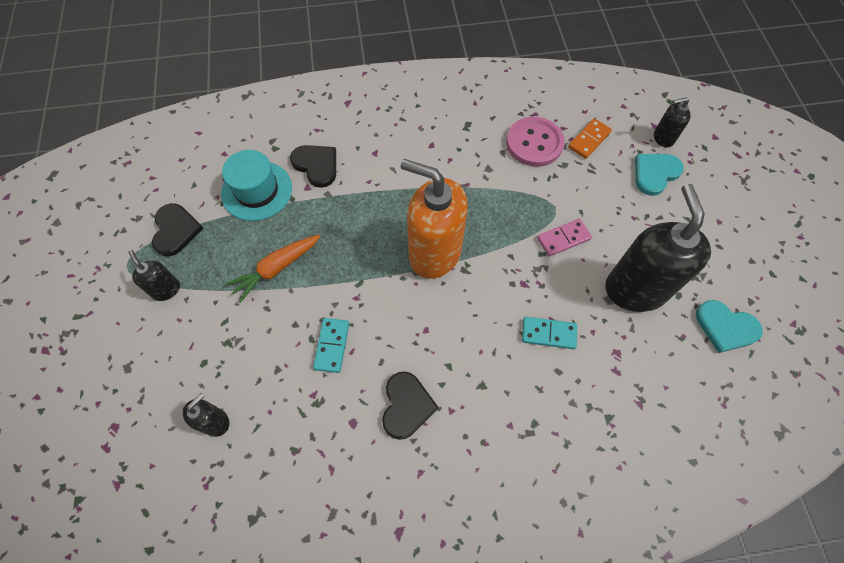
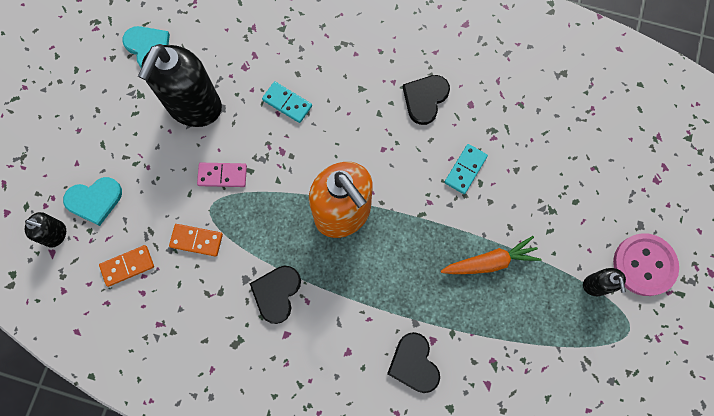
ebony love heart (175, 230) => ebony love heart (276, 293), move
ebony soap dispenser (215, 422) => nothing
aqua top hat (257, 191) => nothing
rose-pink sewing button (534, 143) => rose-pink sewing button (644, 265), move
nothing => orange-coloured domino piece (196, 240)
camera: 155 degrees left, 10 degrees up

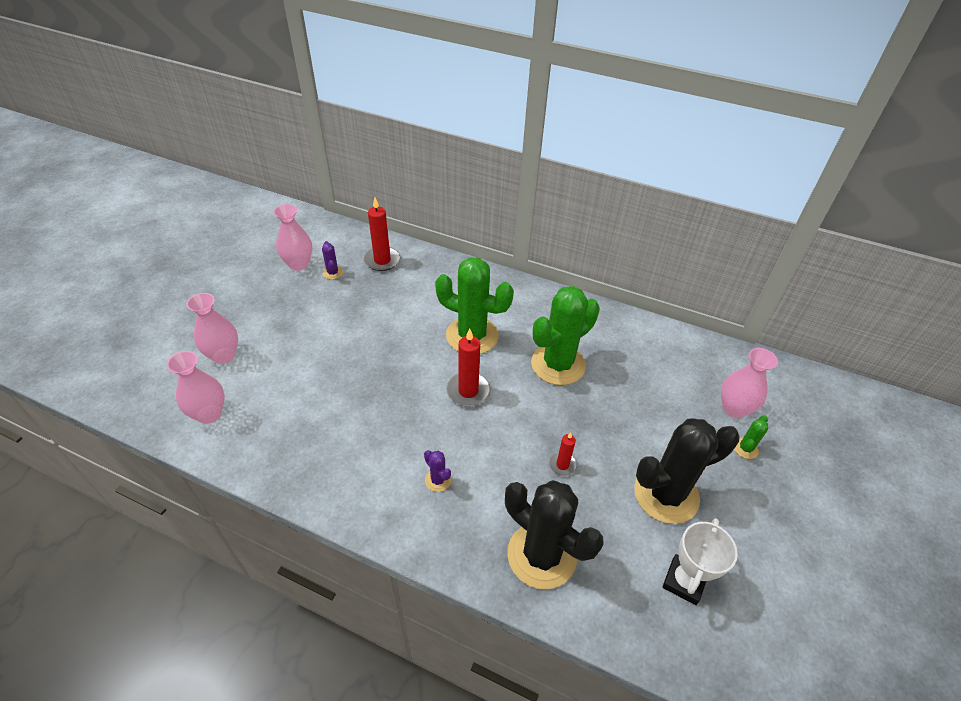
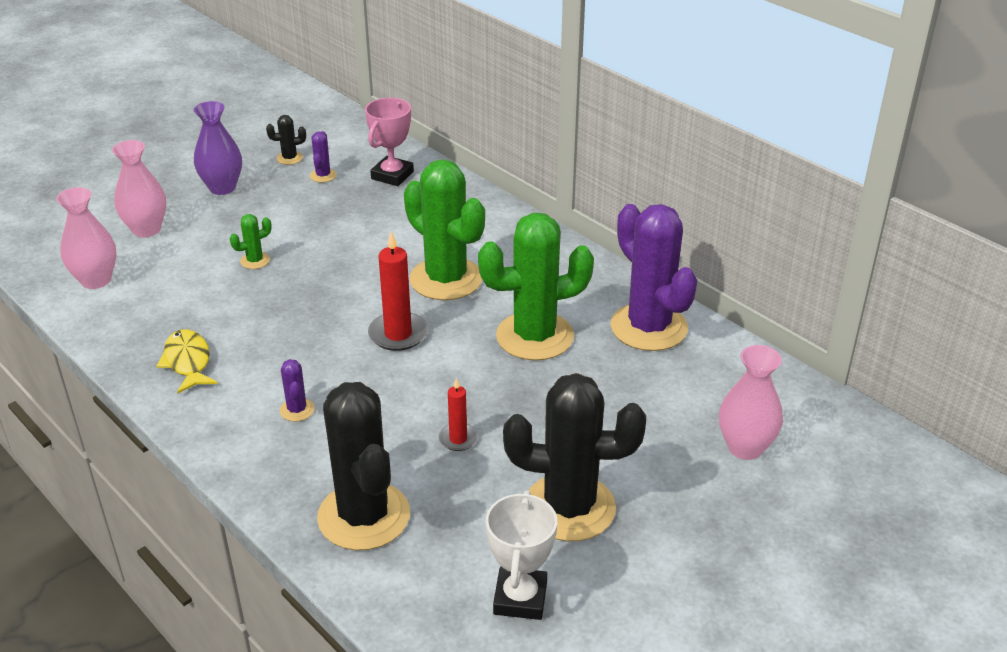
rose-pink flower vase (298, 264) => ebony prickly plant (289, 158)
red pillar candle (382, 260) => rose-pink trophy (392, 175)
pure white trophy (684, 581) => pure white trophy (520, 598), 45 degrees counterclockwise
emerald prickly plant (745, 448) => emerald prickly plant (255, 261), move
nothing => golden fish (188, 362)
nothing => purple flower vase (222, 188)
nothing => purple prickly plant (648, 327)
camera: 25 degrees right, 10 degrees down

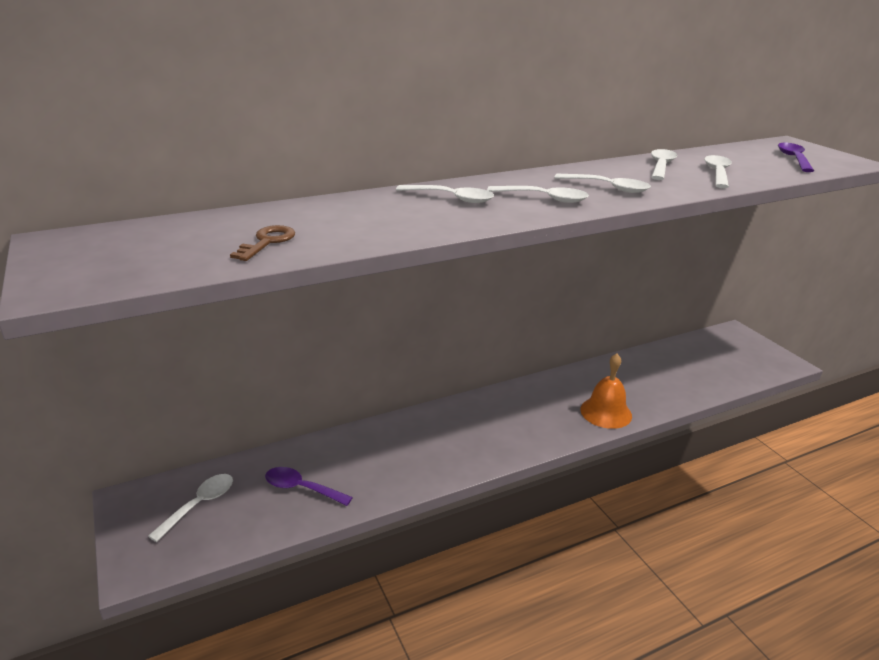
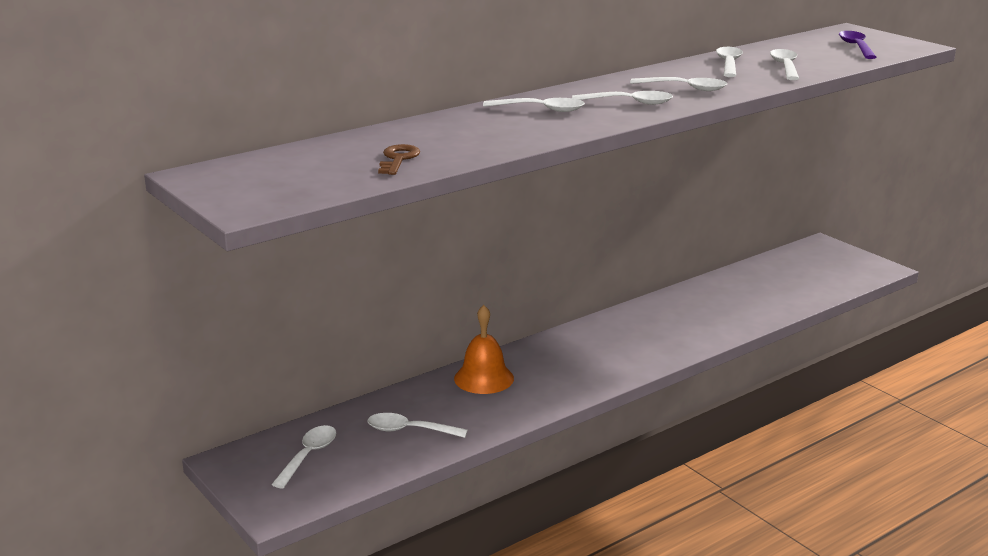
purple spoon (301, 488) => pure white spoon (409, 430)
orange-coloured school bell (606, 412) => orange-coloured school bell (484, 378), move
camera: 10 degrees left, 5 degrees down

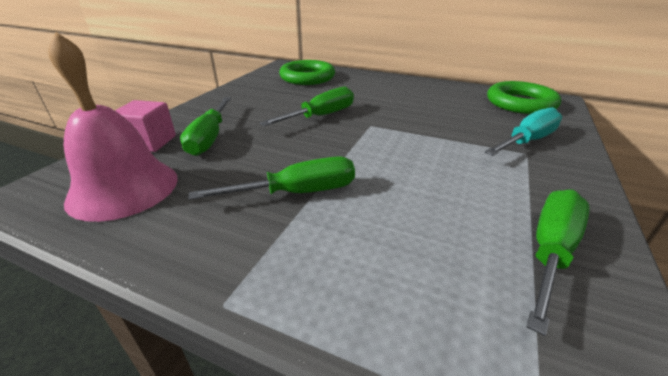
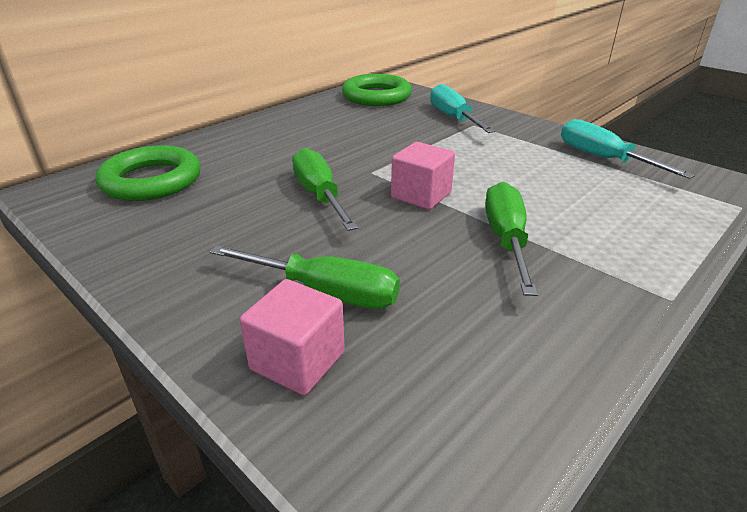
rose-pink school bell (123, 188) => nothing
emerald hand screwdriver (550, 252) => aqua hand screwdriver (604, 159)
nothing => rose-pink block (421, 195)
camera: 70 degrees left, 0 degrees up

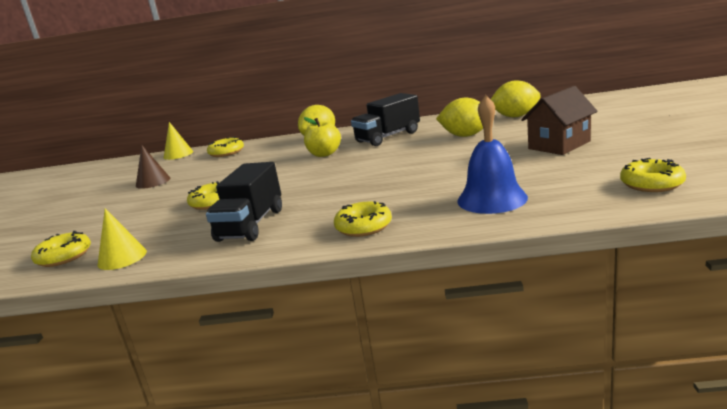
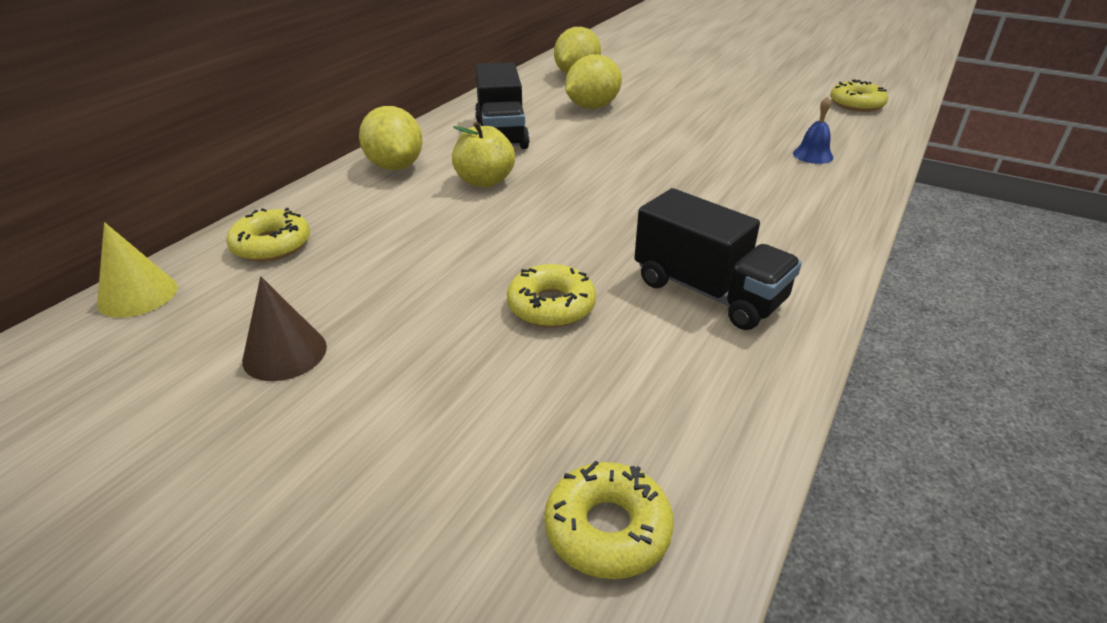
golden solid cone (122, 258) => nothing
golden glazed donut (363, 226) => nothing
cobalt school bell (492, 199) => cobalt school bell (812, 155), x0.51
brown house (559, 145) => nothing
camera: 65 degrees left, 15 degrees up

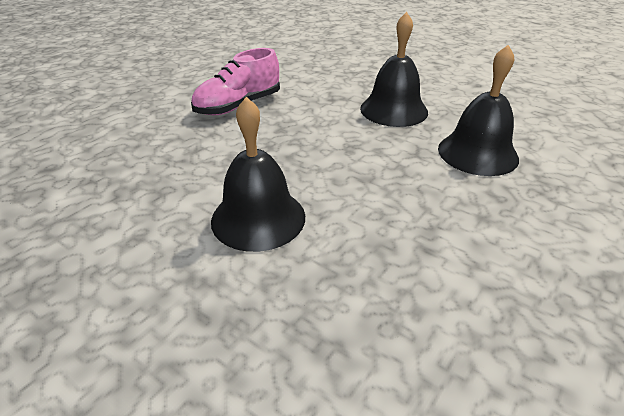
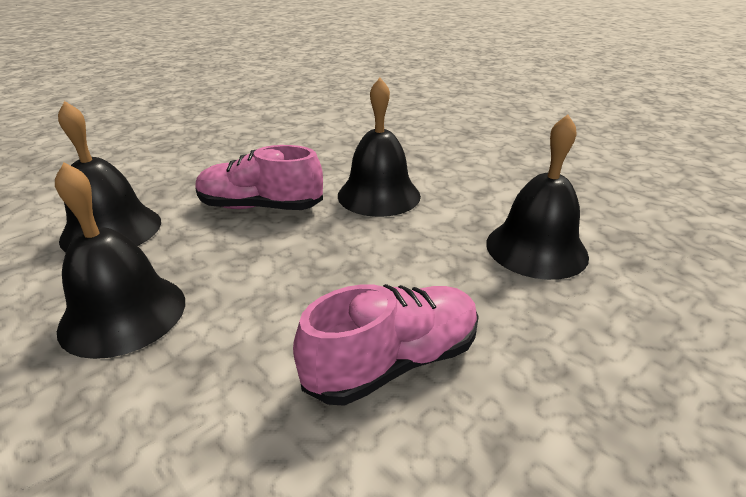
nothing => rose-pink lace-up shoe (260, 207)
nothing => ebony school bell (536, 249)
camera: 170 degrees left, 5 degrees down

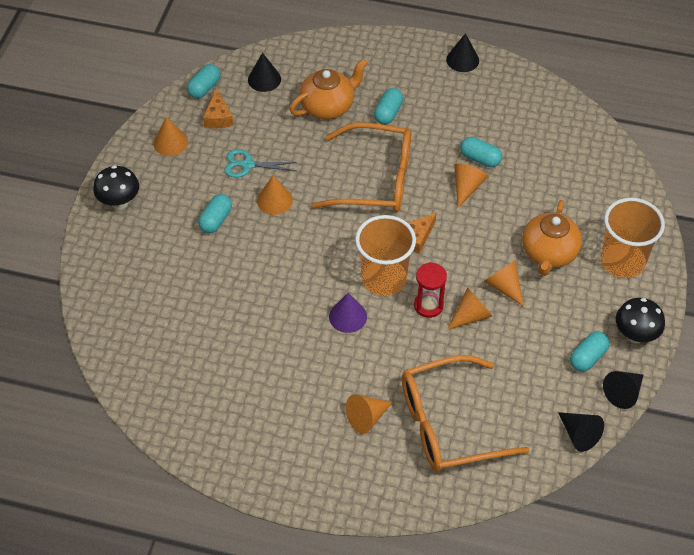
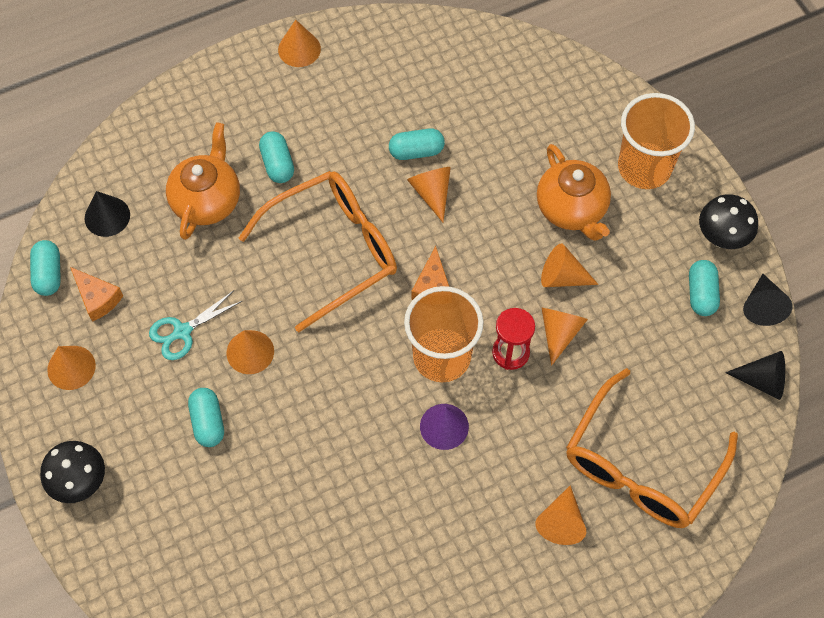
ebony solid cone (462, 60) => orange-coloured solid cone (299, 49)
camera: 40 degrees left, 10 degrees up

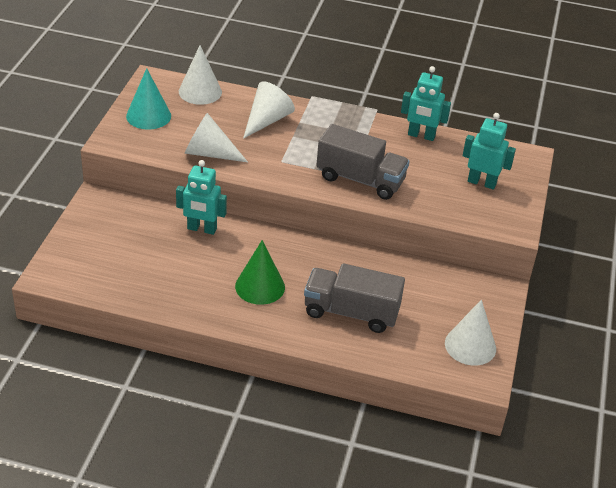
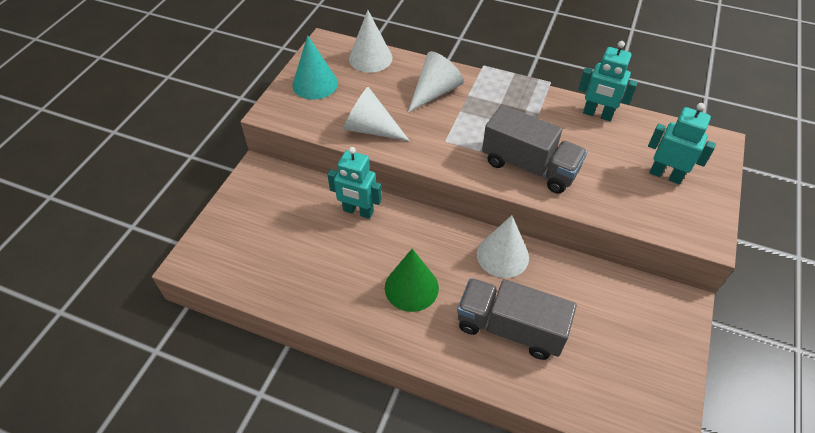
pure white solid cone (470, 345) => pure white solid cone (502, 255), move
camera: 10 degrees right, 10 degrees up

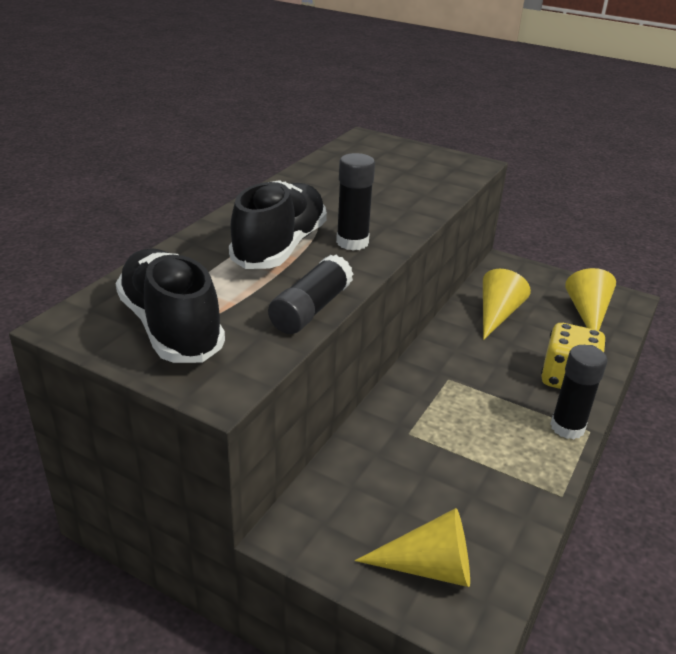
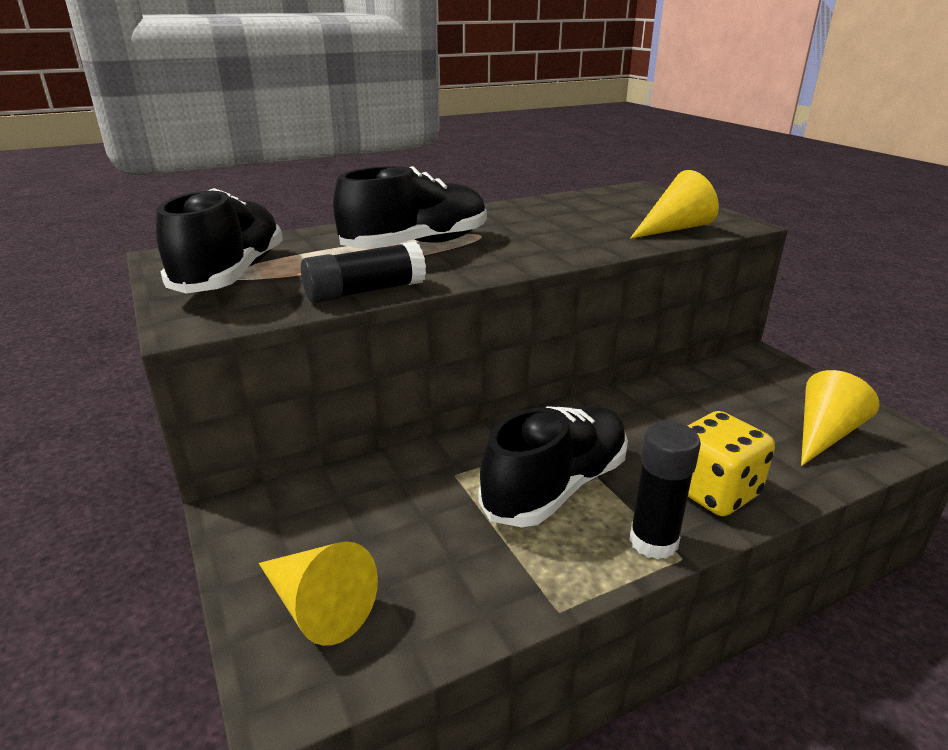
ebony stick of glue (352, 242) => nothing
golden solid cone (497, 314) => golden solid cone (674, 229), move
nothing => ebony lace-up shoe (556, 486)
camera: 35 degrees right, 5 degrees down

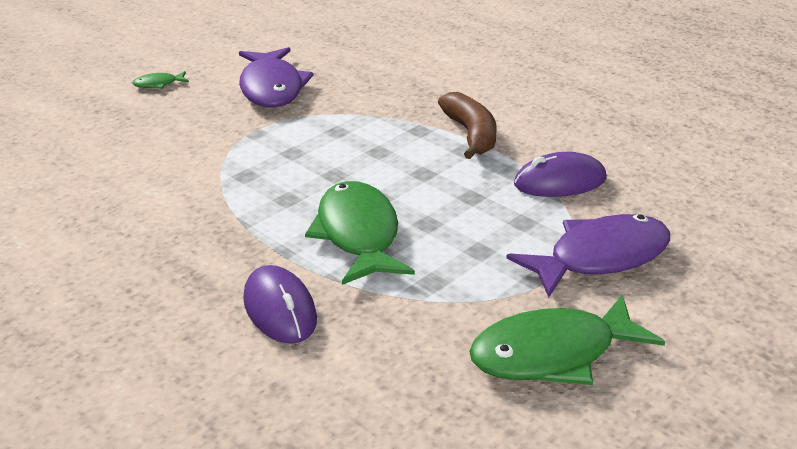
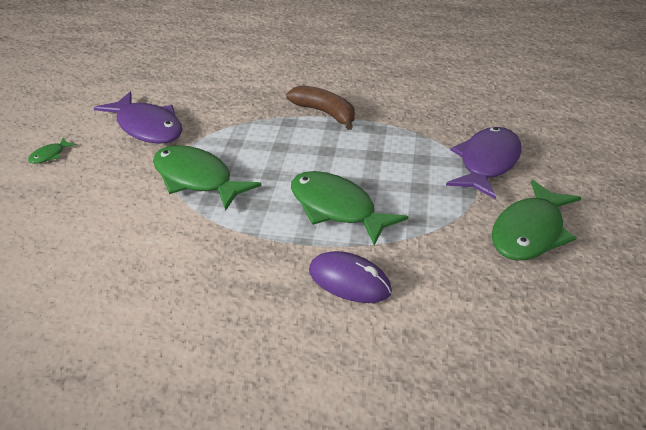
purple computer mouse (560, 182) => nothing
nothing => emerald fish (196, 179)
camera: 35 degrees left, 5 degrees up

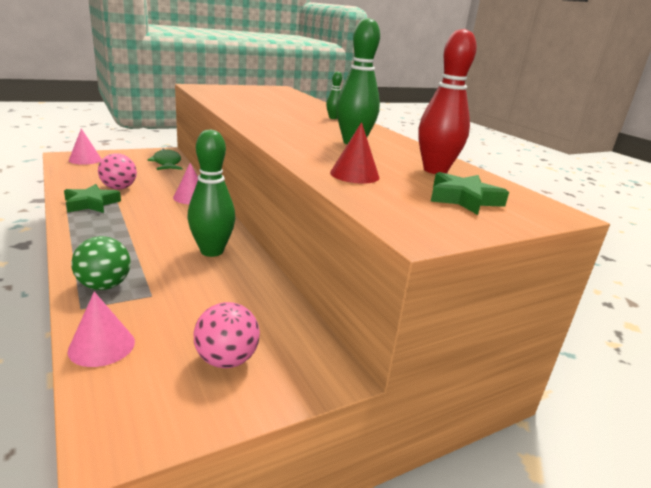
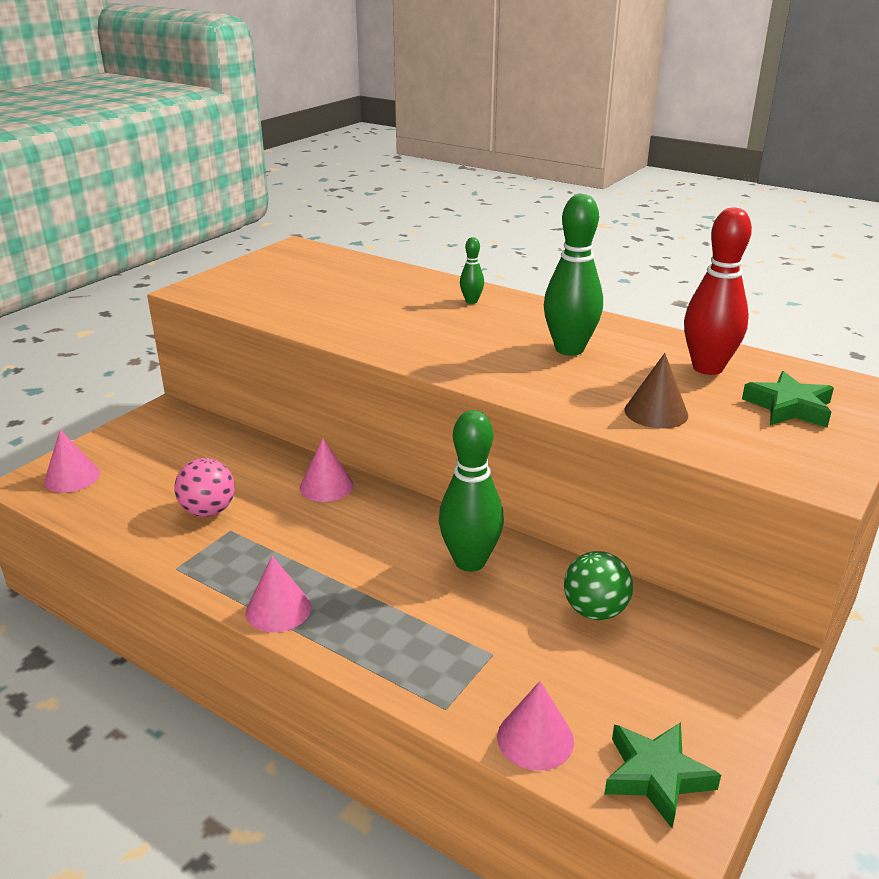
emerald five-pointed star (91, 203) => emerald five-pointed star (656, 776), move
emerald sphere (104, 285) => emerald sphere (595, 611), move
emerald fish (167, 163) => nothing
rose-pink sphere (226, 360) => nothing
red solid cone (354, 175) => brown solid cone (656, 412)
nothing => rose-pink solid cone (278, 609)
camera: 25 degrees left, 5 degrees up

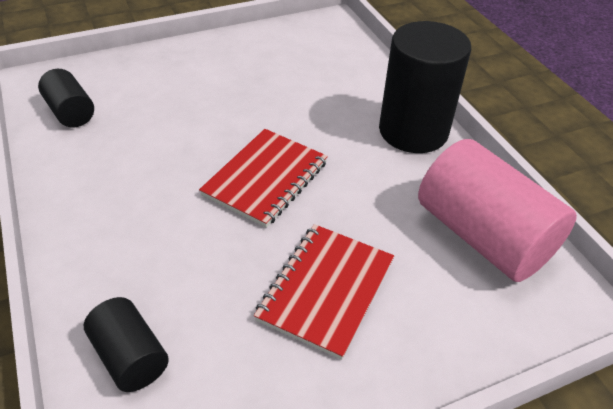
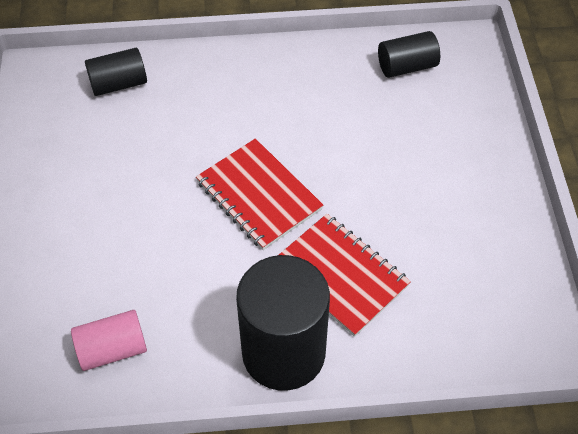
red notebook (326, 290) => red notebook (340, 275), move
rose-pink cylinder shape (483, 236) => rose-pink cylinder shape (112, 349), x0.53
camera: 110 degrees right, 10 degrees up

